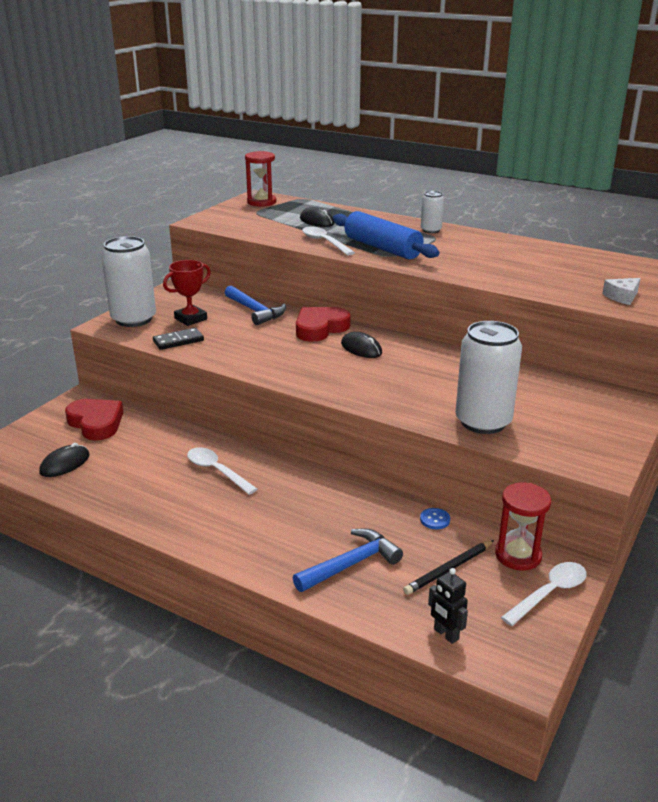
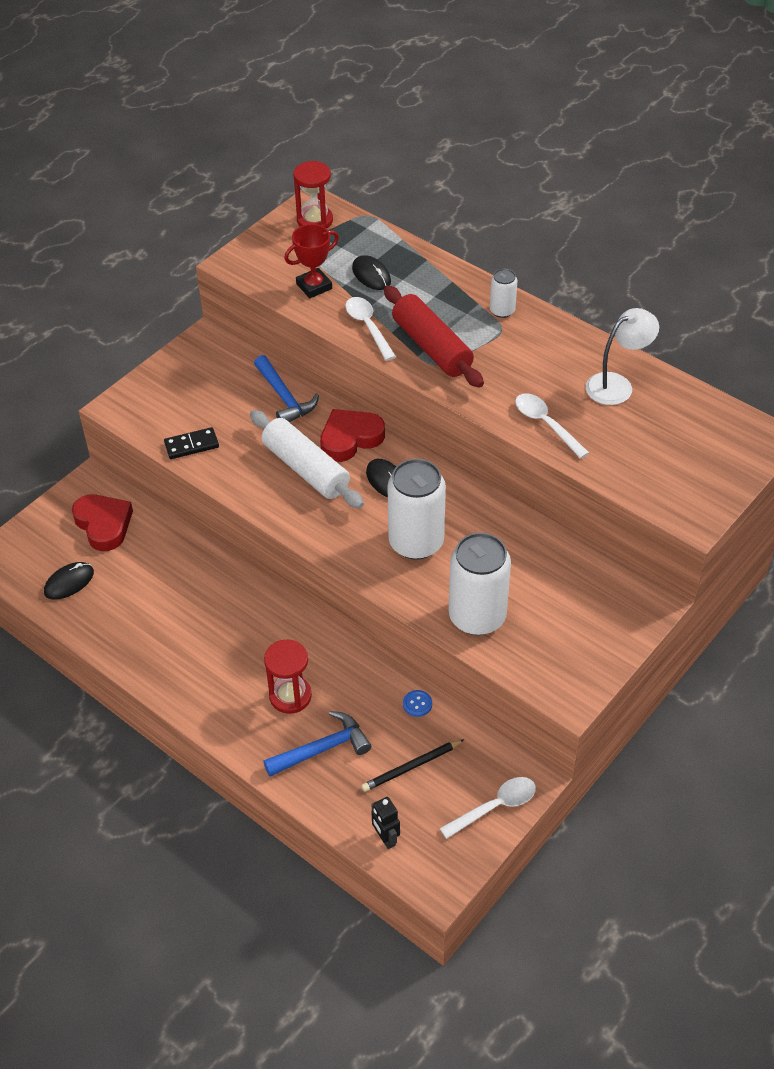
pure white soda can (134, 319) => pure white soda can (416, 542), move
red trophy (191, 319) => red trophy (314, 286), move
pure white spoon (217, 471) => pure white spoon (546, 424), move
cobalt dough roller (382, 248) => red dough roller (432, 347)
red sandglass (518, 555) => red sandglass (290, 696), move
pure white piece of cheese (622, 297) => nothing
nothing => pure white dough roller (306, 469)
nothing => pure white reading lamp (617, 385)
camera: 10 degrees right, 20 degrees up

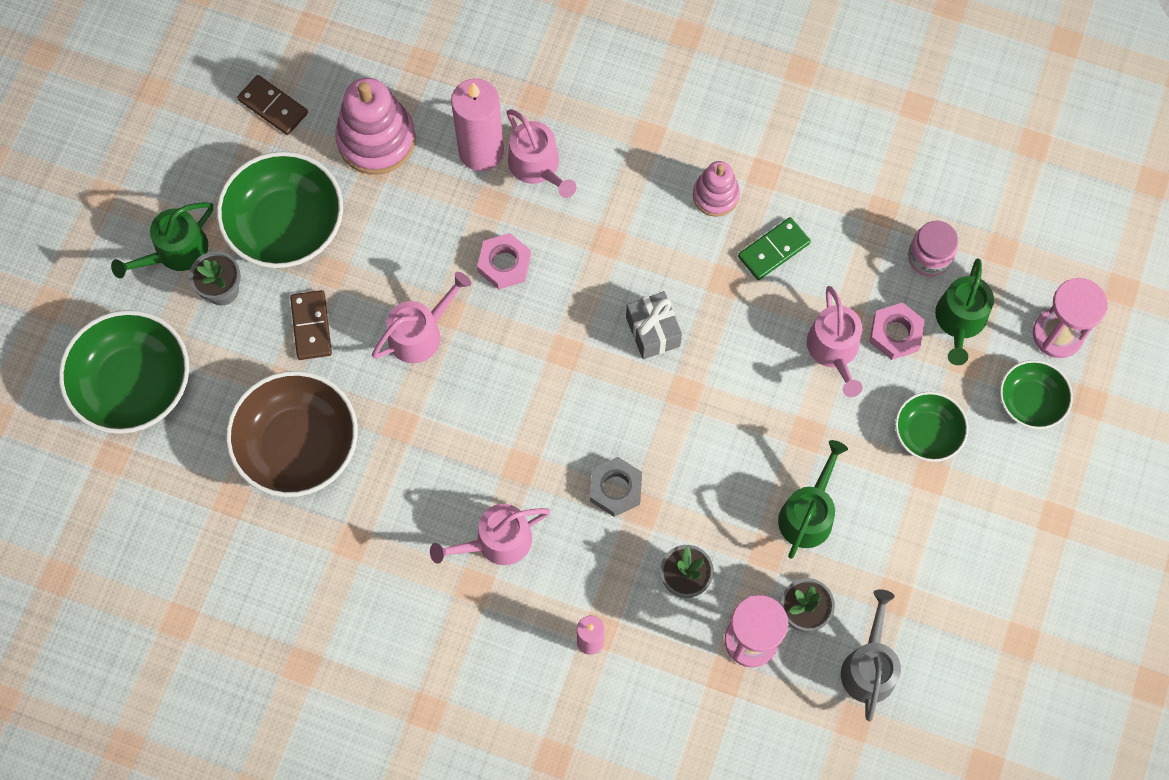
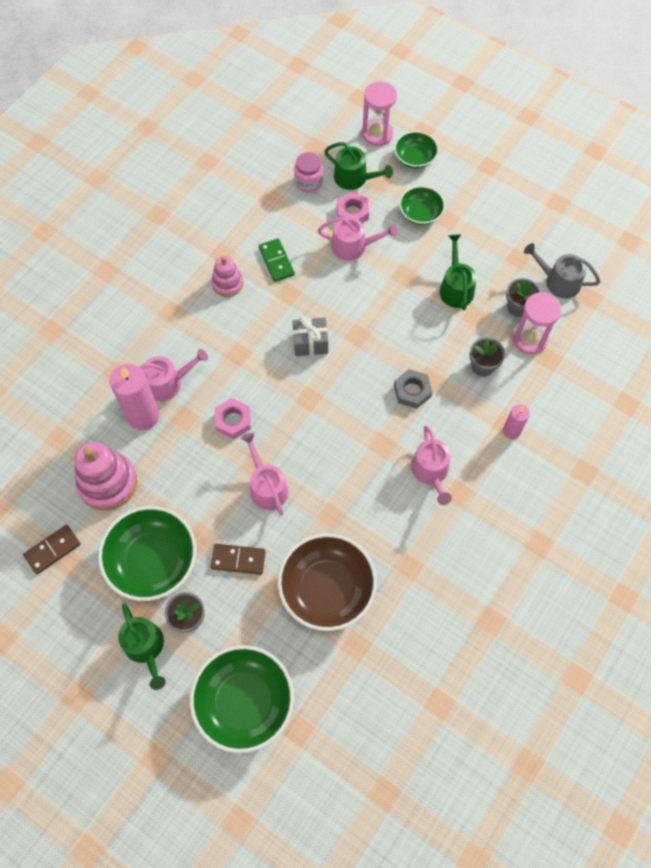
emerald watering can (808, 514) => emerald watering can (456, 288), 45 degrees clockwise
camera: 75 degrees left, 5 degrees down

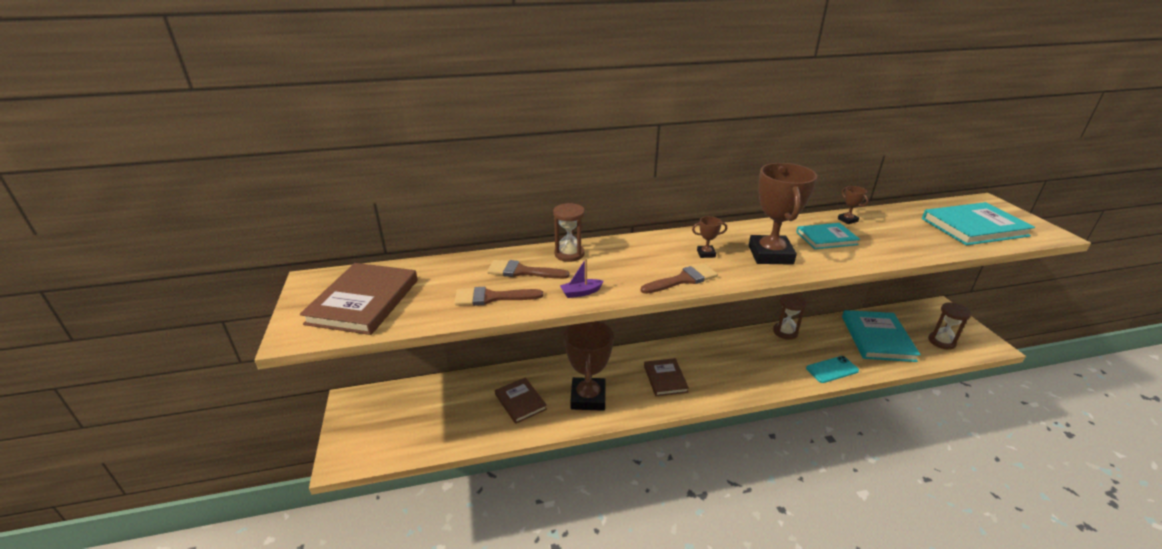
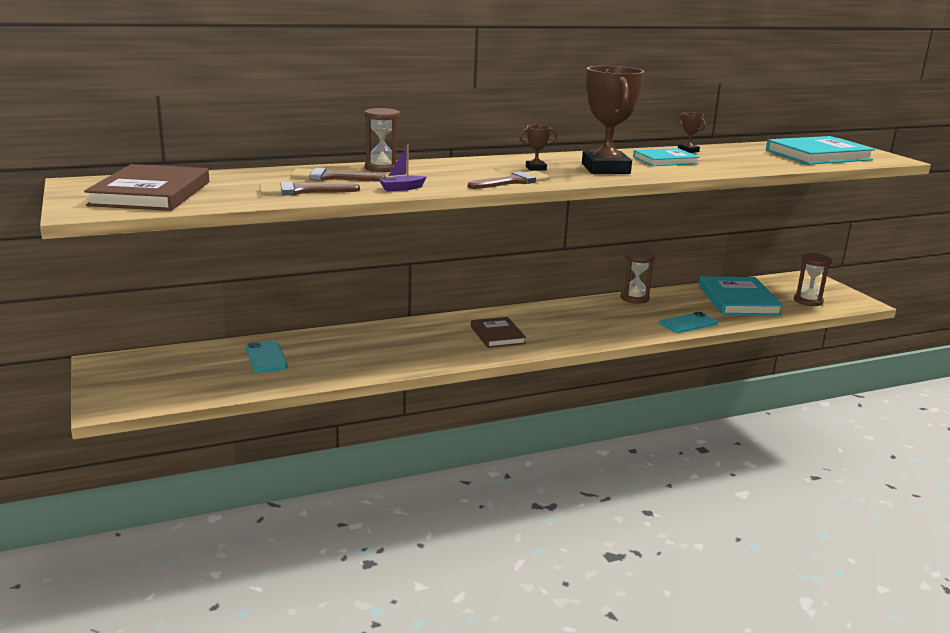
brown hardcover (520, 402) => nothing
brown trophy (588, 397) => nothing
nothing => aqua mobile phone (266, 357)
camera: 10 degrees left, 10 degrees down

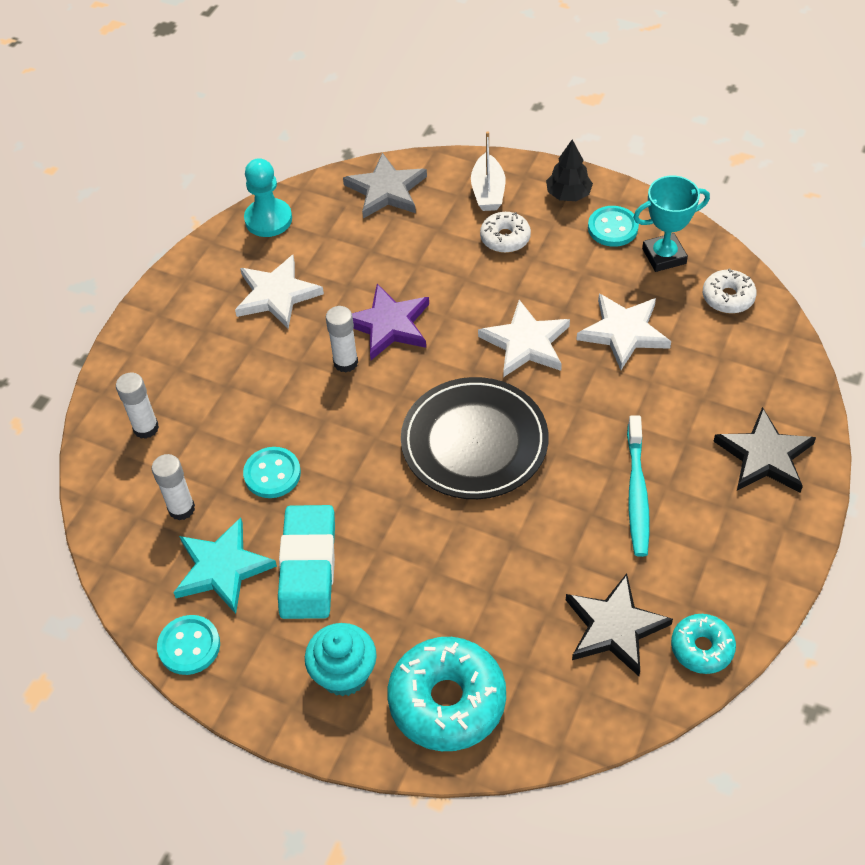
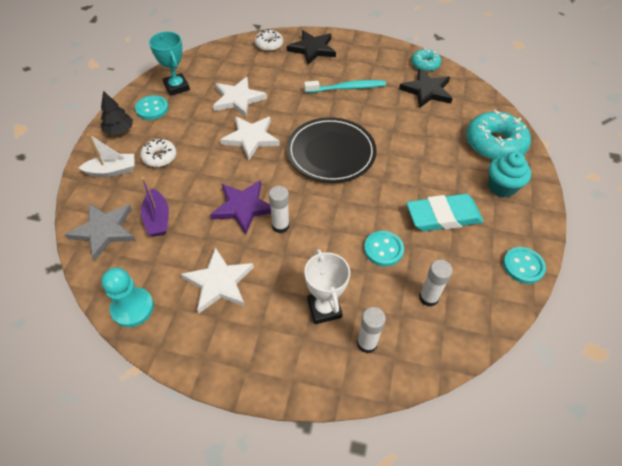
aqua five-pointed star (222, 568) => nothing
pure white glazed donut (728, 297) => pure white glazed donut (269, 45), move
nothing => purple sailboat (157, 219)
nothing => pure white trophy (324, 308)
camera: 105 degrees left, 0 degrees up

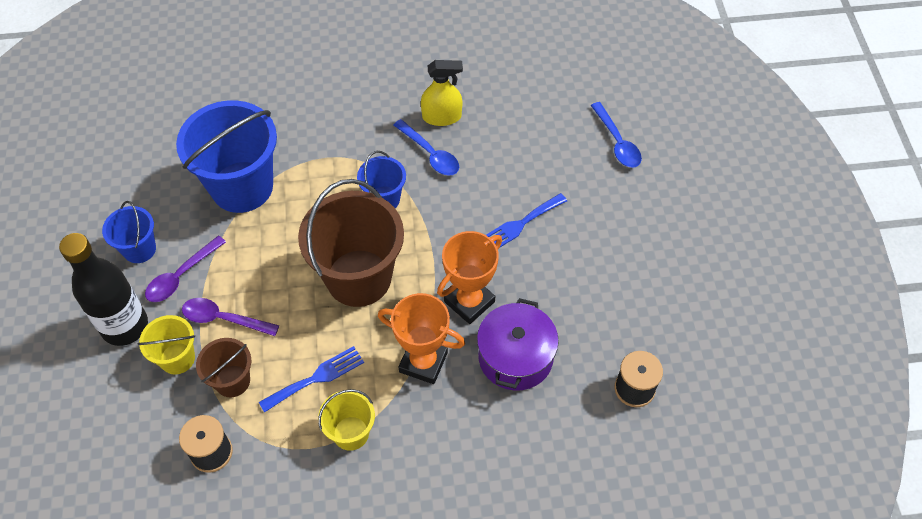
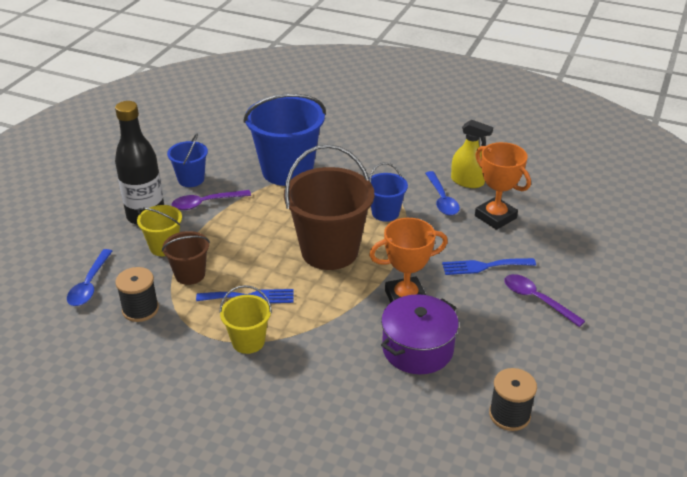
purple spoon (224, 319) => purple spoon (536, 299), move
orange-coloured trophy (423, 362) => orange-coloured trophy (495, 217), move
cobalt spoon (617, 142) => cobalt spoon (89, 284), move
camera: 30 degrees right, 20 degrees down

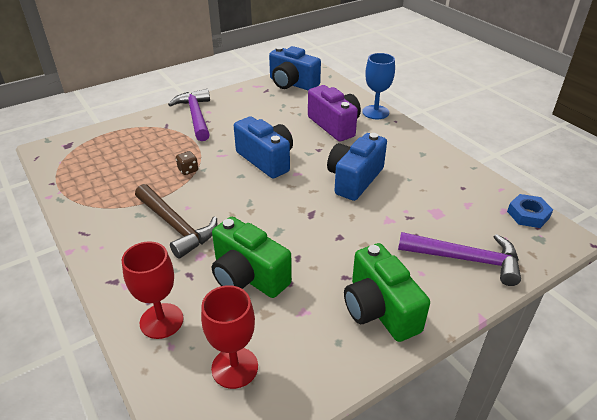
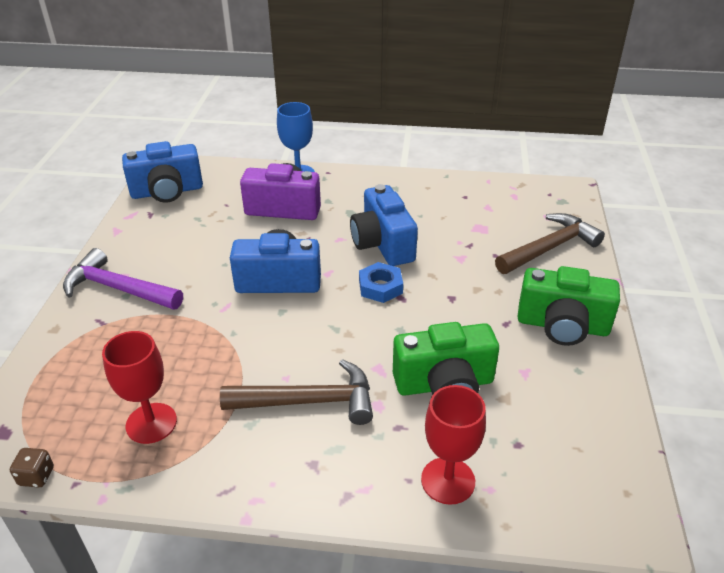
brown game die (188, 170) => brown game die (36, 476), move
red goblet (234, 367) => red goblet (151, 423), move
purple hammer (466, 259) => brown hammer (549, 248)
cobalt hex nut (528, 215) => cobalt hex nut (380, 287), move
camera: 50 degrees left, 0 degrees up

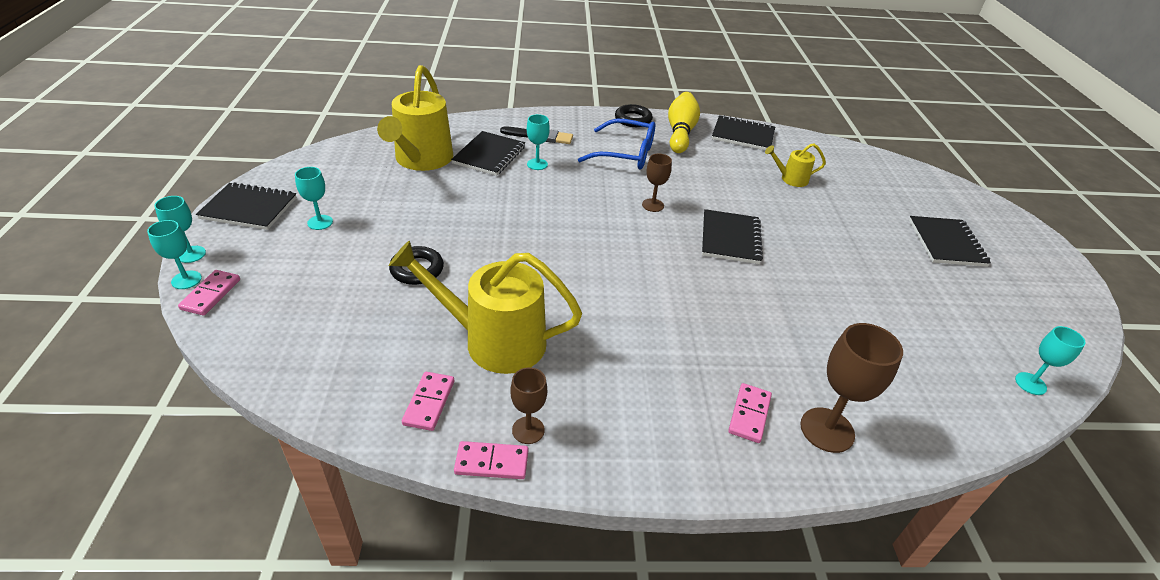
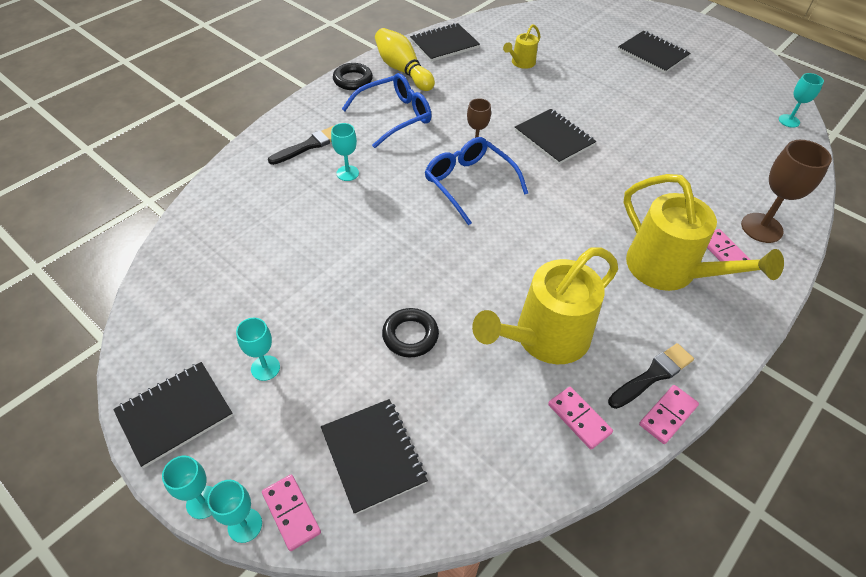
golden watering can (421, 160) => golden watering can (670, 270), move
ebony notebook (489, 155) => ebony notebook (373, 456), move
brown goblet (528, 430) => ebony brush (652, 375)
nothing => cobalt eyeglasses (469, 183)
camera: 45 degrees left, 10 degrees up

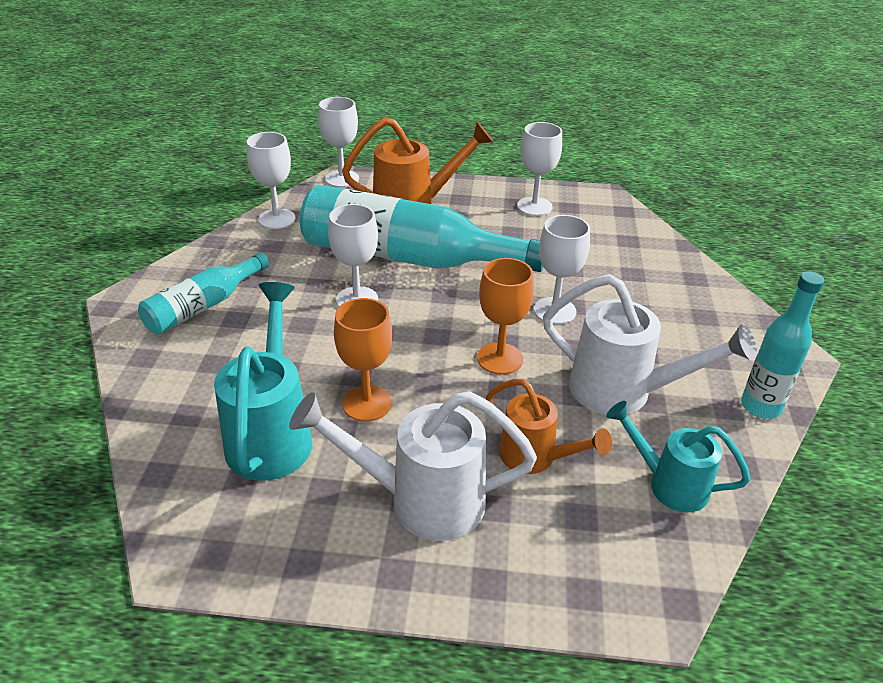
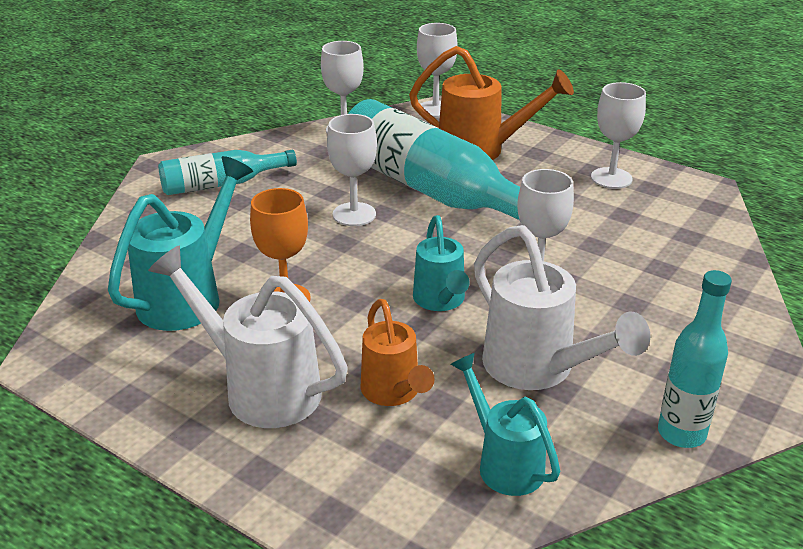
orange-coloured goblet (500, 359) => aqua watering can (440, 302)
camera: 30 degrees right, 5 degrees down

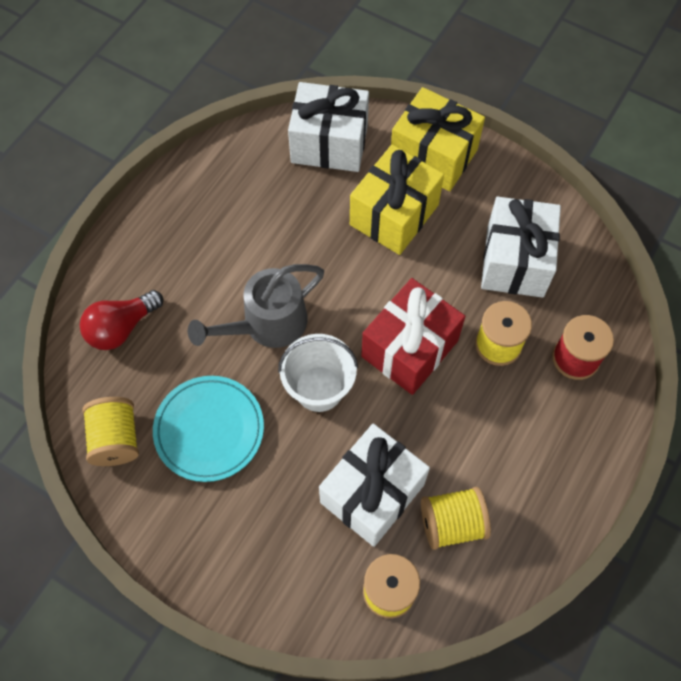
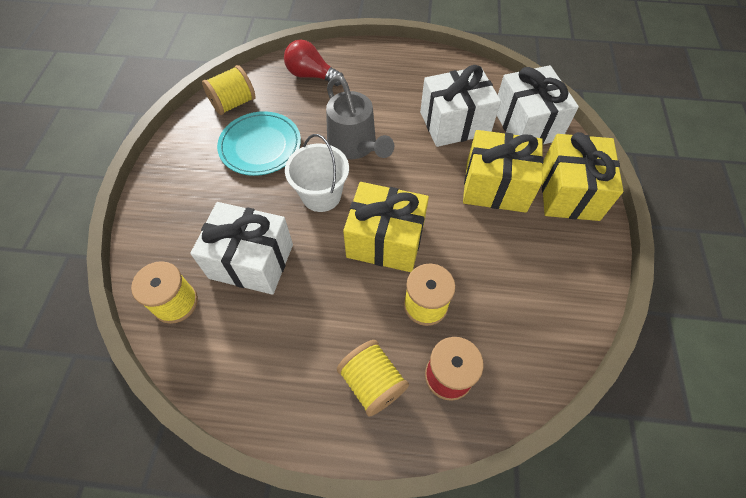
grey watering can (267, 325) => grey watering can (355, 146), 150 degrees counterclockwise
red wrapped gift (409, 348) => golden wrapped gift (385, 241)
golden spool (452, 523) => golden spool (372, 383), move
pure white wrapped gift (515, 261) => pure white wrapped gift (454, 123), move
camera: 65 degrees right, 5 degrees down

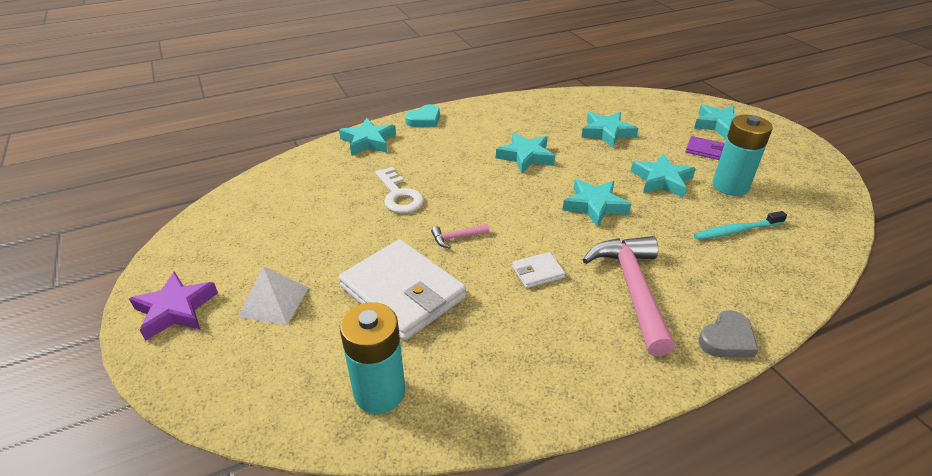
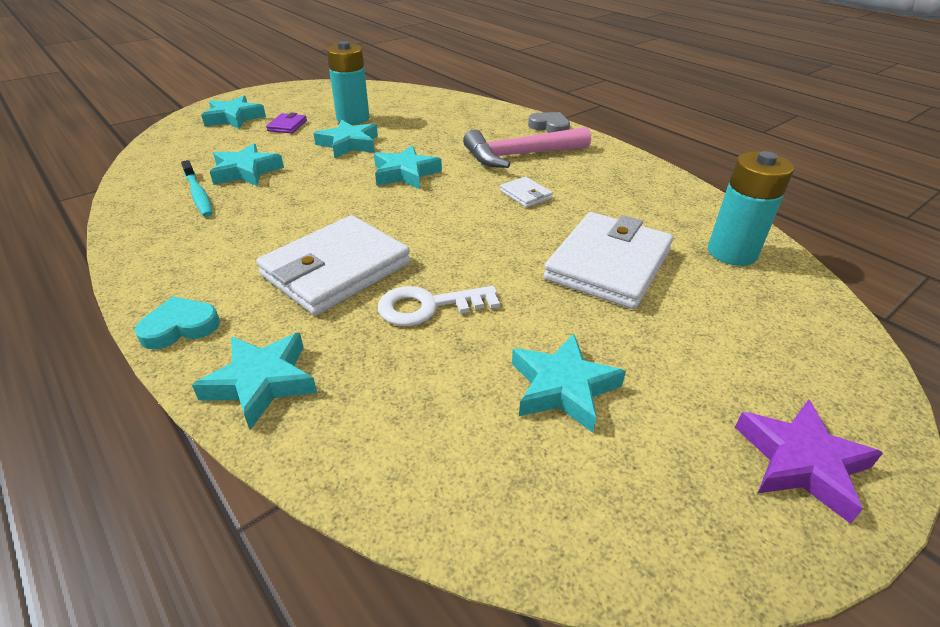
pure white pyramid shape (274, 302) => nothing
pure white key (399, 195) => pure white key (428, 306), 150 degrees counterclockwise
aqua love heart (424, 120) => aqua love heart (180, 327), 60 degrees counterclockwise
rose-pink hammer (456, 238) => nothing
aqua five-pointed star (525, 156) => aqua five-pointed star (562, 387), move
aqua toothbrush (736, 231) => aqua toothbrush (198, 194), move
nothing => pure white billfold (336, 269)
camera: 105 degrees left, 0 degrees up

